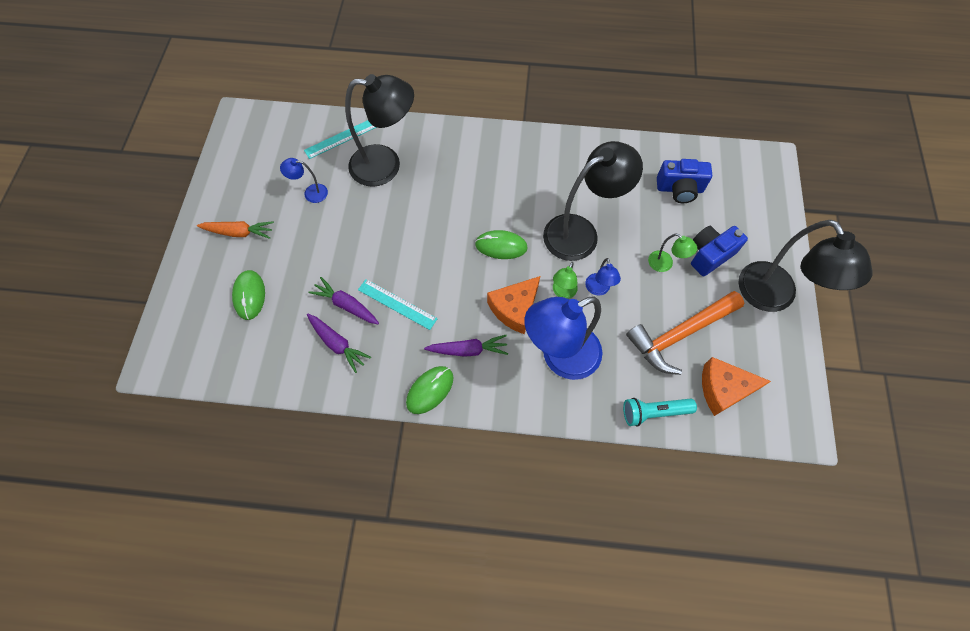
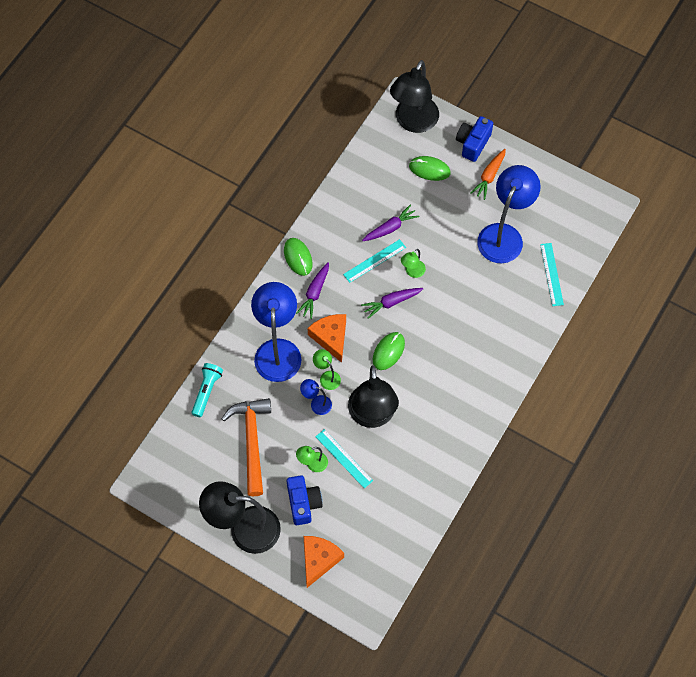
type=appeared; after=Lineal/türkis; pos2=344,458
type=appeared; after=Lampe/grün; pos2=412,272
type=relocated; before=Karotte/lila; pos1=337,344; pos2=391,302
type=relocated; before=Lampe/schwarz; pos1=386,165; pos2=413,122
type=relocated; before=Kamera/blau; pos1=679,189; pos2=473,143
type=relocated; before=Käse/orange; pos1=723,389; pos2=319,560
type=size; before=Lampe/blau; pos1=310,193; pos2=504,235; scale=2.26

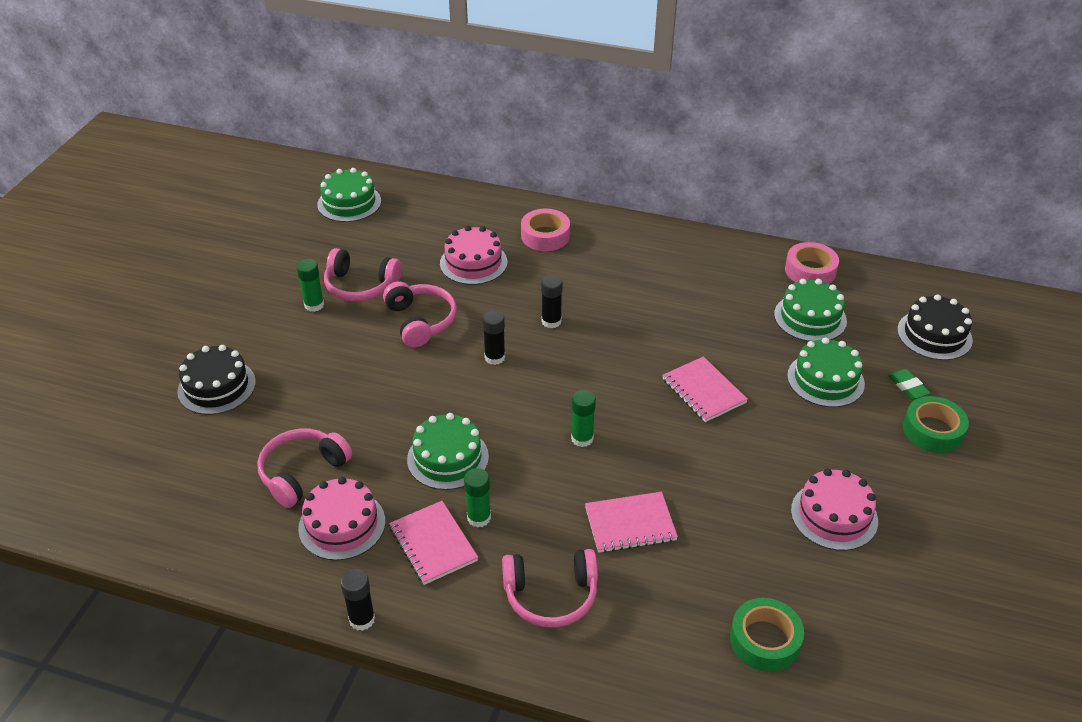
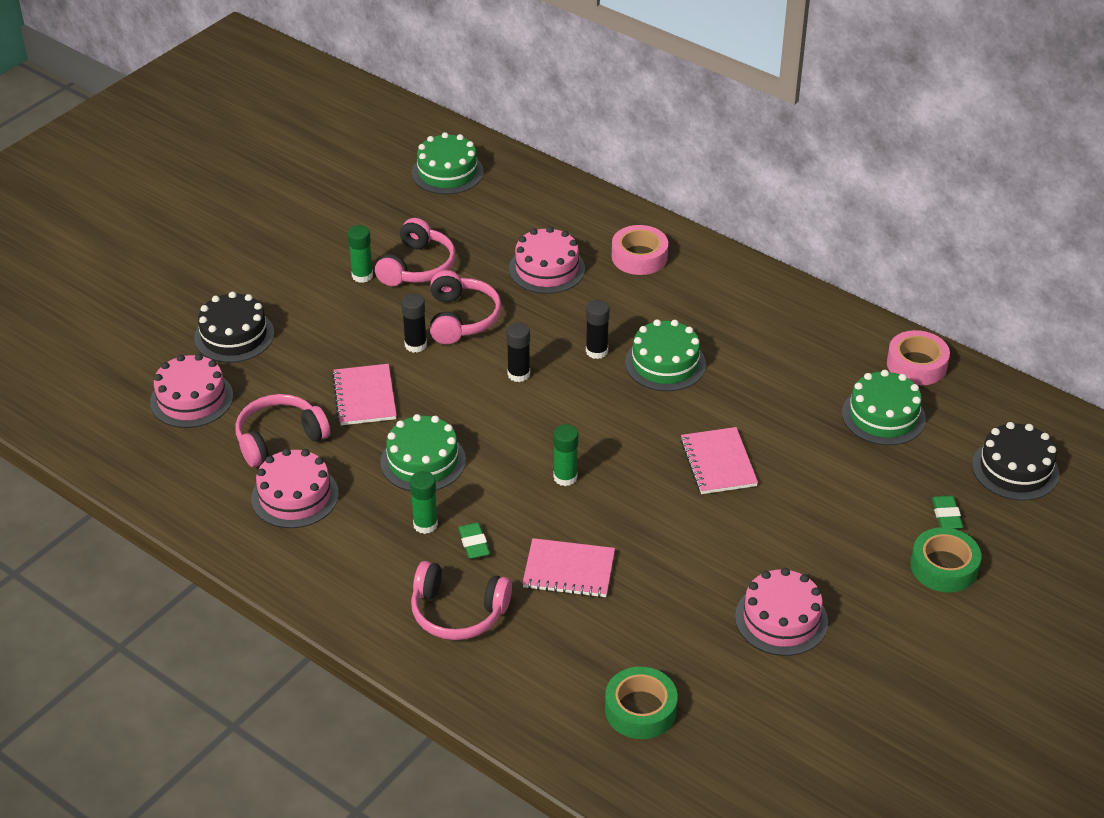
type=appeared; after=Kuchen/rosa; pos2=191,399
type=appeared; after=Radiergummi/grün; pos2=474,544
type=relocated; before=Klebestift/schwarz; pos1=362,619; pos2=415,345
type=relocated; before=Notizbuch/rosa; pos1=433,544; pos2=364,397
type=relocated; before=Kuchen/grün; pos1=825,380; pos2=665,363
type=spun; before=Kopfhörer/rosa; pos1=360,286; pos2=417,267; turn=-105

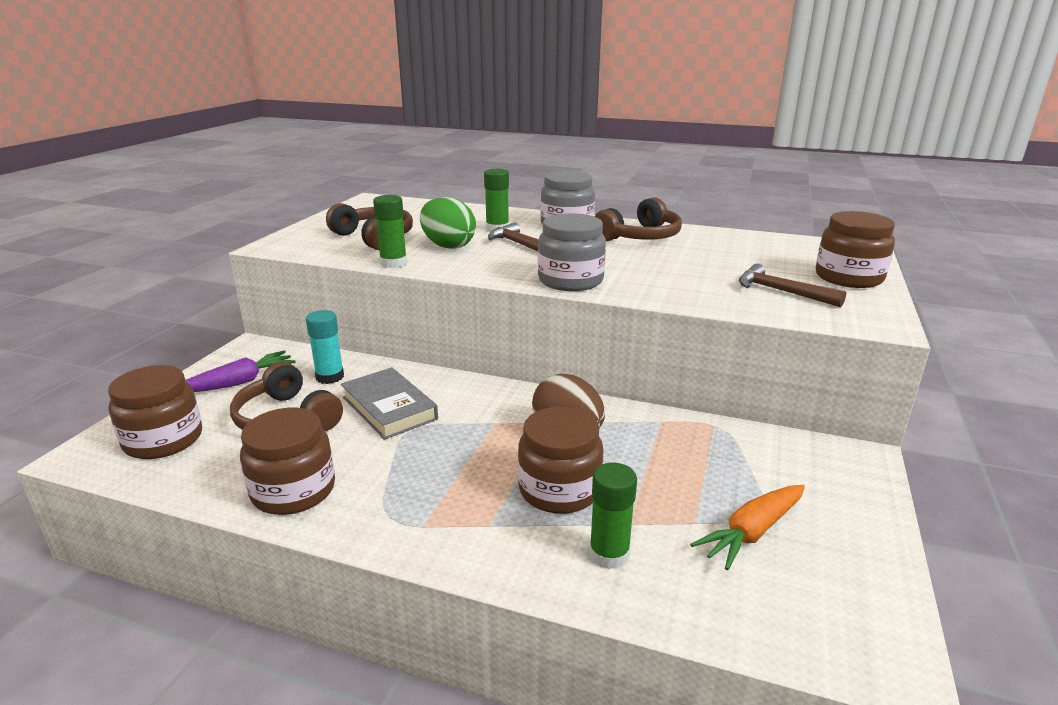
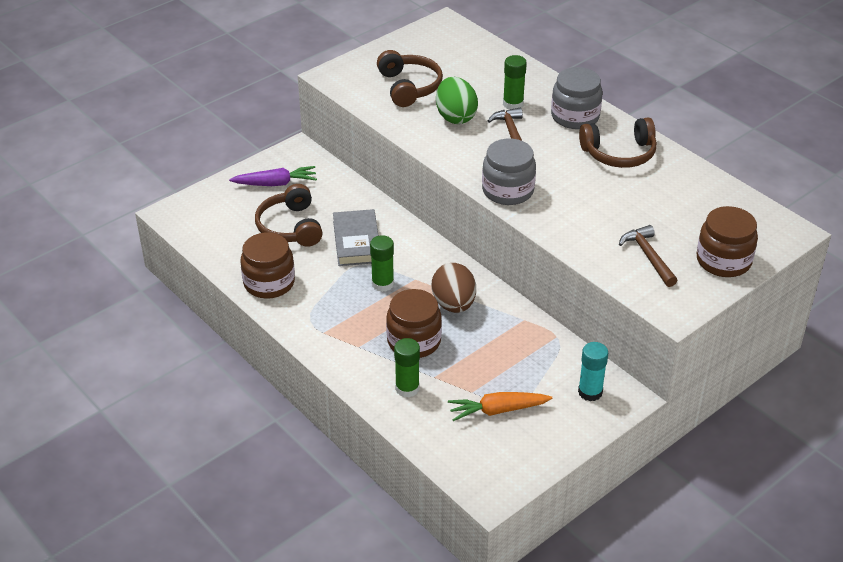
type=missing; before=Einmachglas/braun; pos1=163,440
type=relocated; before=Klebestift/türkis; pos1=330,377; pos2=590,392
type=relocated; before=Klebestift/grün; pos1=393,263; pos2=382,284

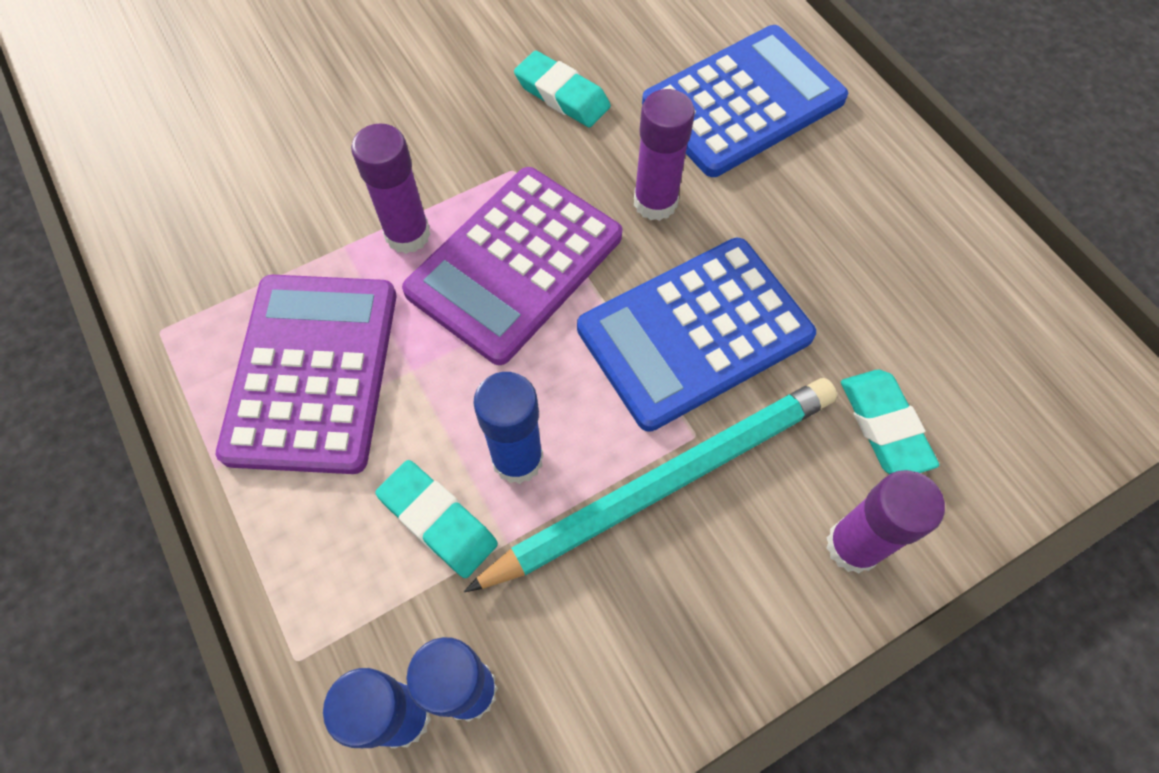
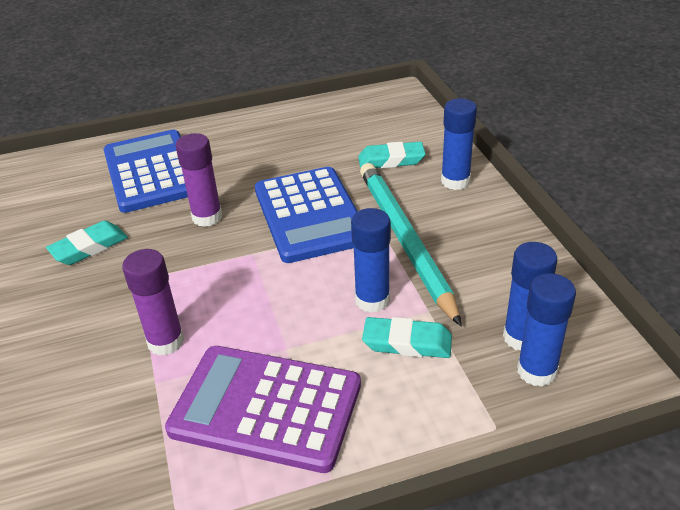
type=missing; before=Taschenrechner/lila; pos1=515,264
type=colour; before=Klebestift/lila; after=Klebestift/blau; pos1=853,546; pos2=455,181
type=spun; before=Radiergummi/türkis; pos1=438,521; pos2=407,343; turn=45

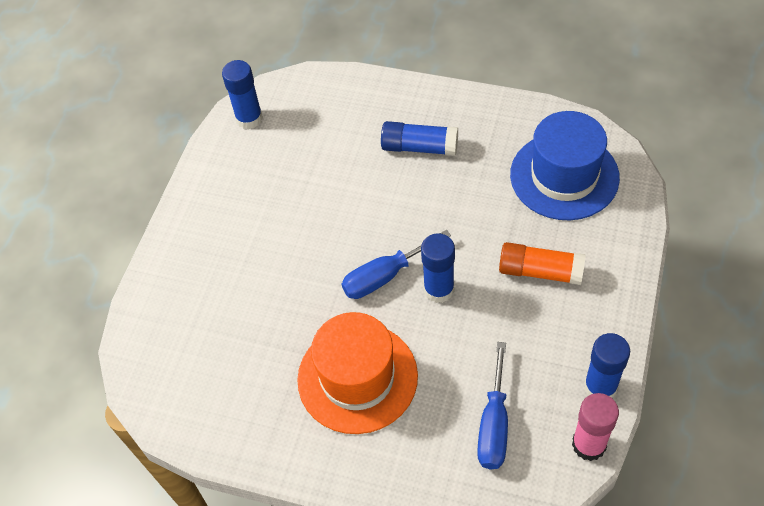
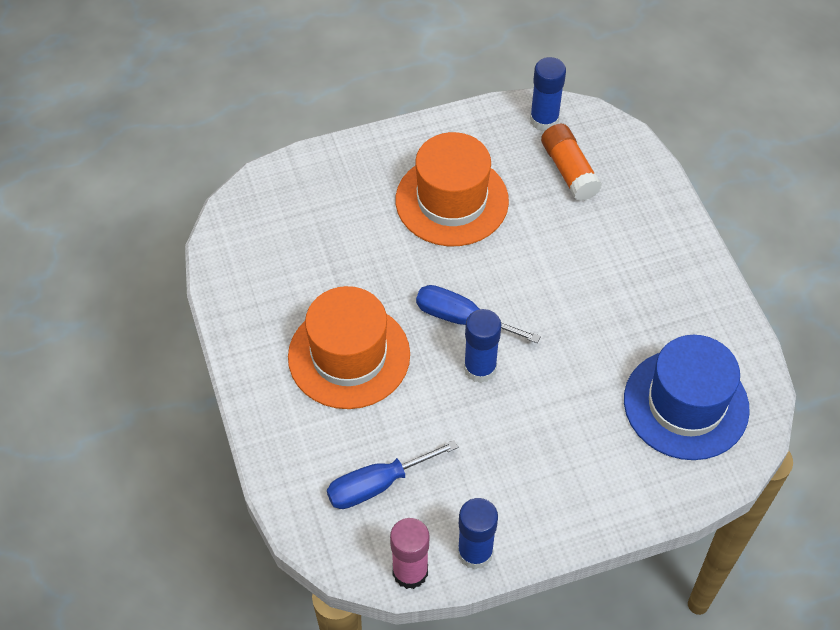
type=missing; before=Klebestift/blau; pos1=419,147
type=appeared; after=Hut/orange; pos2=452,200
type=relocated; before=Klebestift/orange; pos1=540,271; pos2=569,171

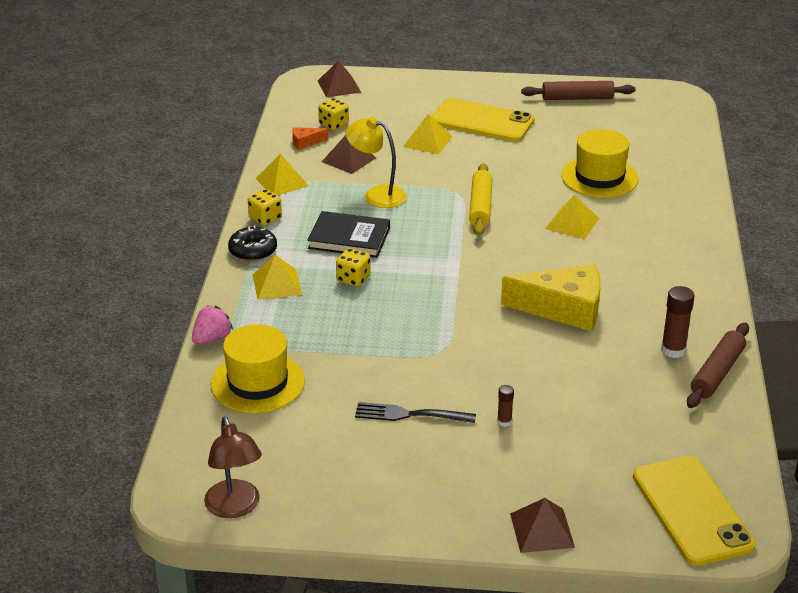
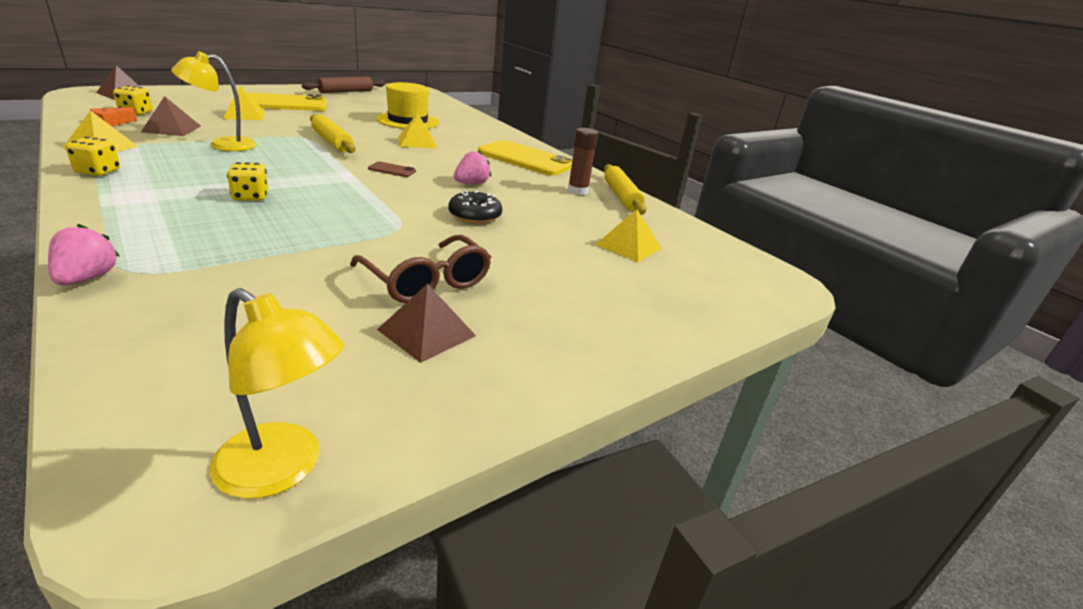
type=missing; before=Hut/gelb; pos1=258,383
type=missing; before=Buch/schwarz; pos1=349,238
type=missing; before=Klebestift/braun; pos1=504,422
type=appeared; after=Handy/braun; pos2=392,170
type=relocated; before=Donut/schwarz; pos1=253,251; pos2=475,216
type=relocated; before=Pyramide/gelb; pos1=277,284; pos2=628,246
type=relocated; before=Pyramide/braun; pos1=542,530; pos2=427,332
type=relocated; before=Handy/gelb; pos1=691,510; pos2=525,159
type=exchanged; before=Gabel/schwarz; after=Brille/braun; pos1=410,414; pos2=426,281
type=exchanged; before=Käse/gelb; after=Erdbeere/rosa; pos1=563,309; pos2=471,184
type=colour; before=Lampe/braun; after=Lampe/gelb; pos1=235,508; pos2=283,469
type=colour; before=Nudelholz/braun; after=Nudelholz/gelb; pos1=717,373; pos2=621,196

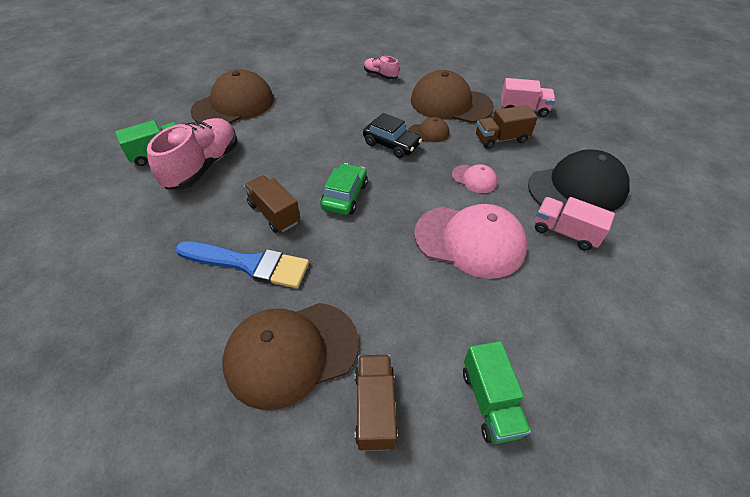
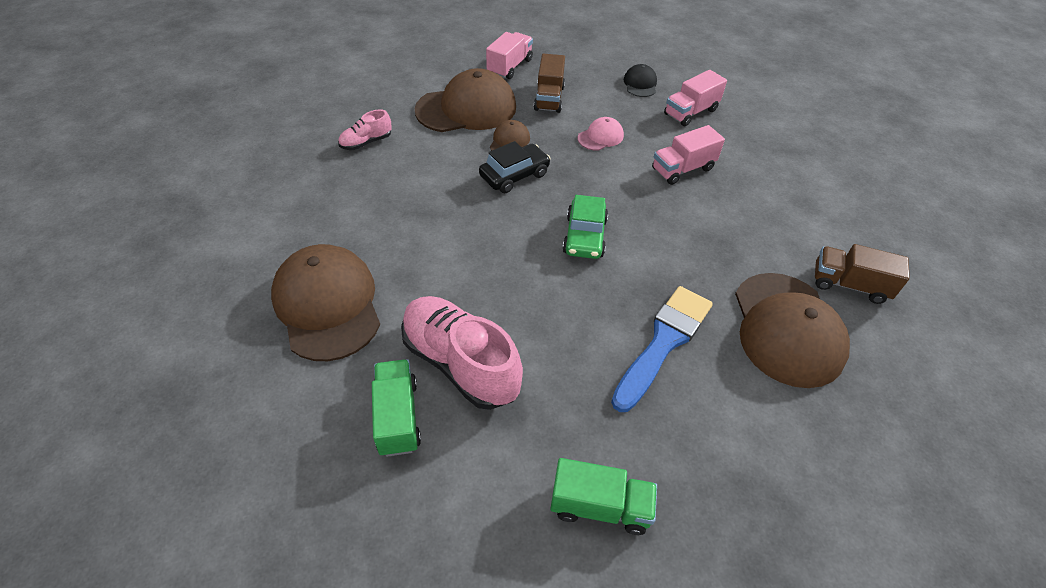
type=missing; before=Lastwagen/braun; pos1=274,213
type=relocated; before=Lastwagen/grün; pos1=490,401; pos2=600,506
type=exchanged; before=Kappe/rosa; after=Lastwagen/rosa; pos1=470,241; pos2=682,169
type=spun; before=Auto/grün; pos1=344,196; pos2=585,236; turn=-120
type=spun; before=Kappe/braun; pos1=450,103; pos2=466,108; turn=-150
type=size; before=Kappe/schwarz; pos1=577,188; pos2=640,84; scale=0.47

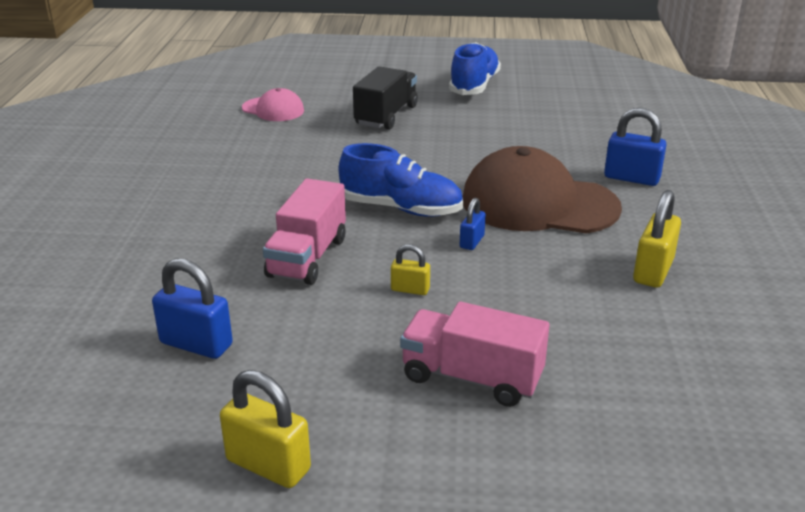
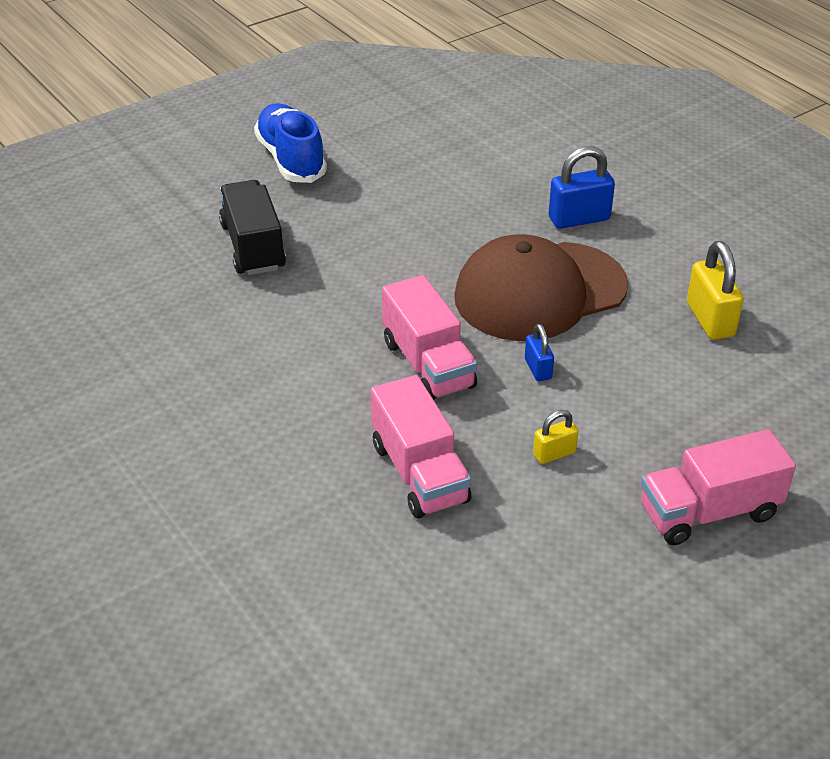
type=missing; before=Vorhängeschloss/blau; pos1=196,344
type=missing; before=Vorhängeschloss/gelb; pos1=268,465
type=missing; before=Kappe/rosa; pos1=273,109
type=exchanged; before=Schuh/blau; after=Lastwagen/rosa; pos1=401,208; pos2=428,364

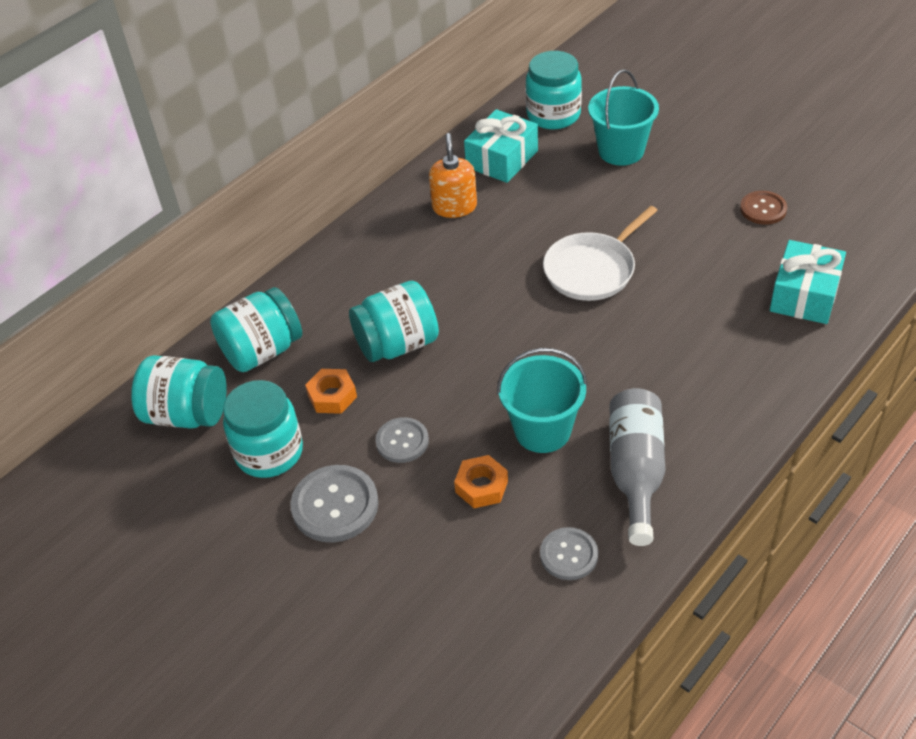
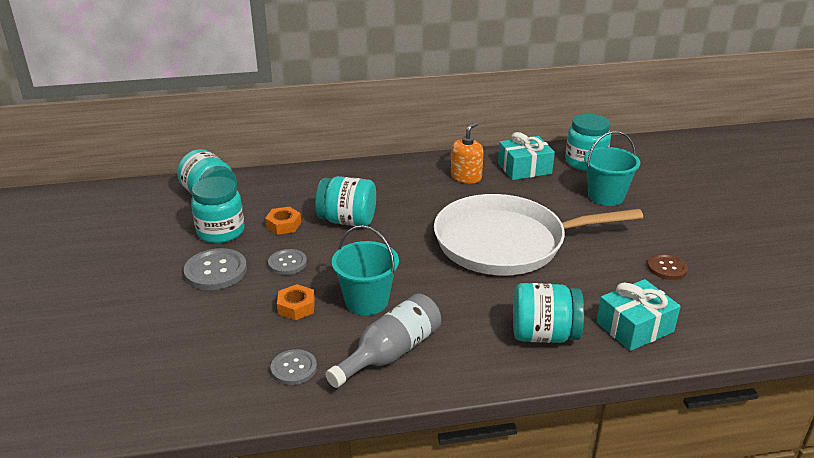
type=relocated; before=Einmachglas/türkis; pos1=262,351; pos2=543,335
type=size; before=Pfanne/weiß; pos1=592,269; pos2=506,242; scale=1.82

